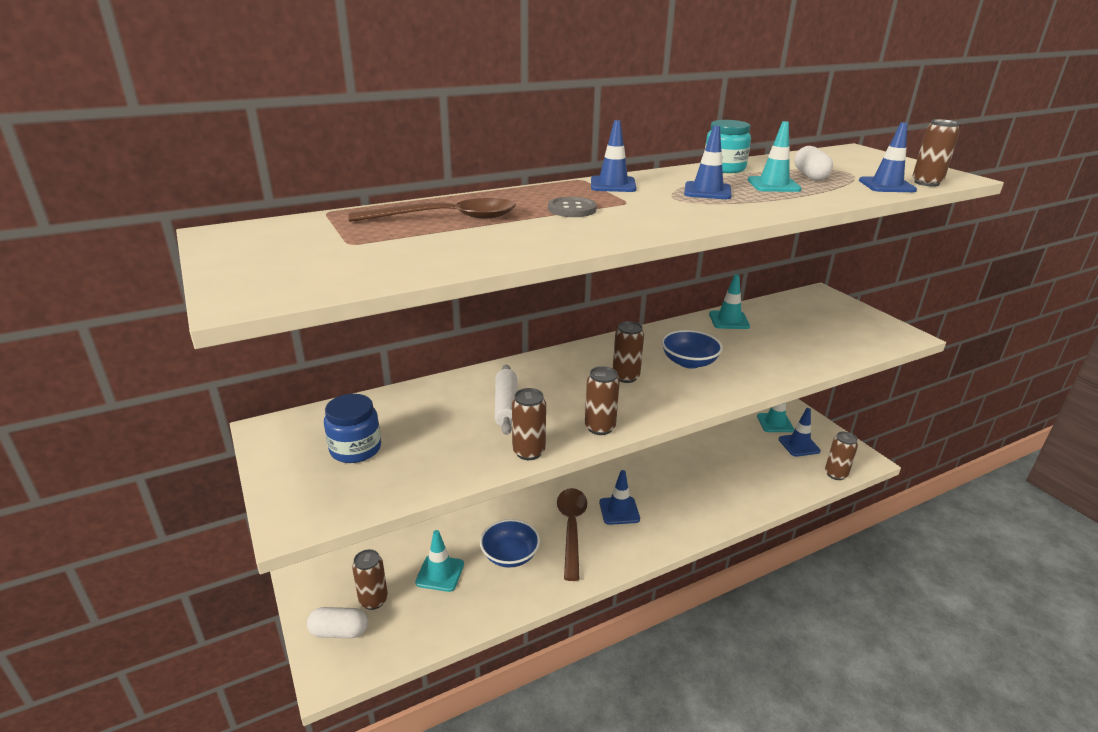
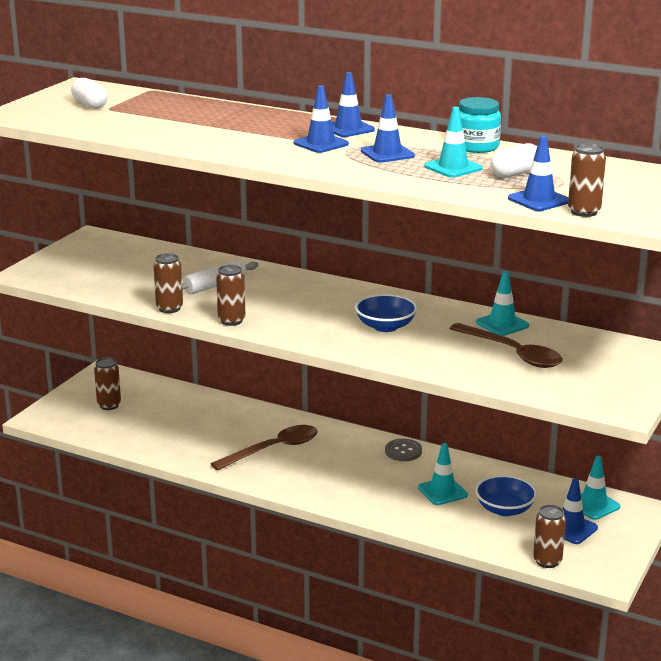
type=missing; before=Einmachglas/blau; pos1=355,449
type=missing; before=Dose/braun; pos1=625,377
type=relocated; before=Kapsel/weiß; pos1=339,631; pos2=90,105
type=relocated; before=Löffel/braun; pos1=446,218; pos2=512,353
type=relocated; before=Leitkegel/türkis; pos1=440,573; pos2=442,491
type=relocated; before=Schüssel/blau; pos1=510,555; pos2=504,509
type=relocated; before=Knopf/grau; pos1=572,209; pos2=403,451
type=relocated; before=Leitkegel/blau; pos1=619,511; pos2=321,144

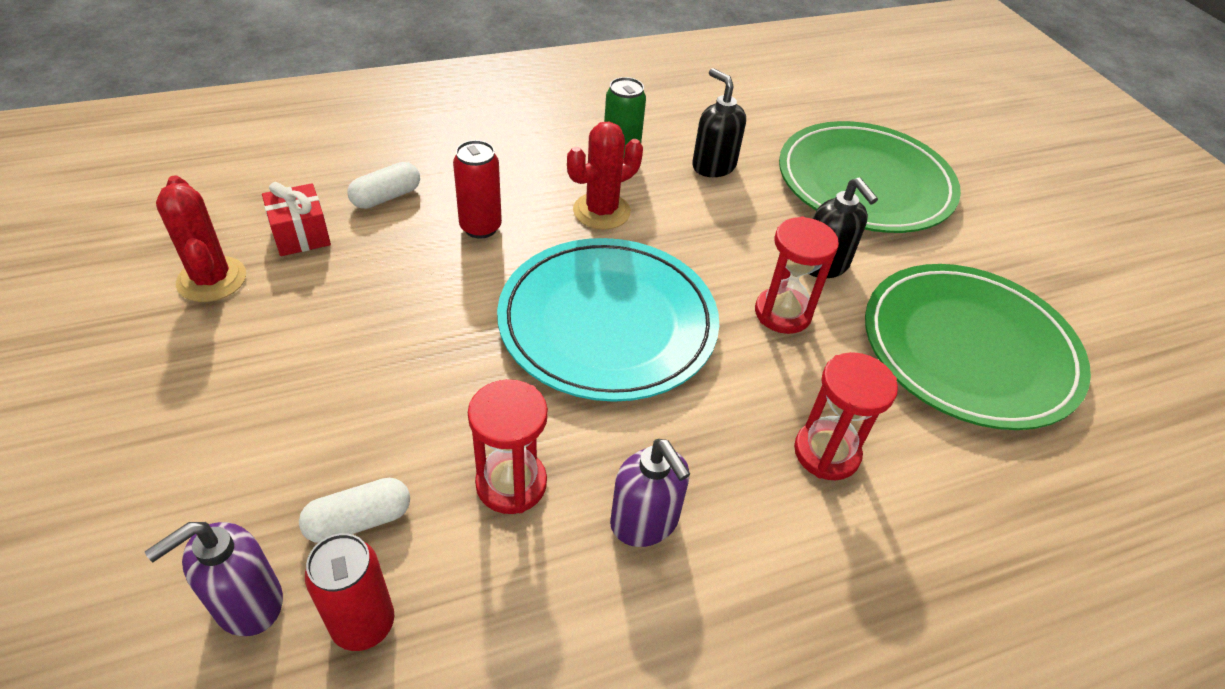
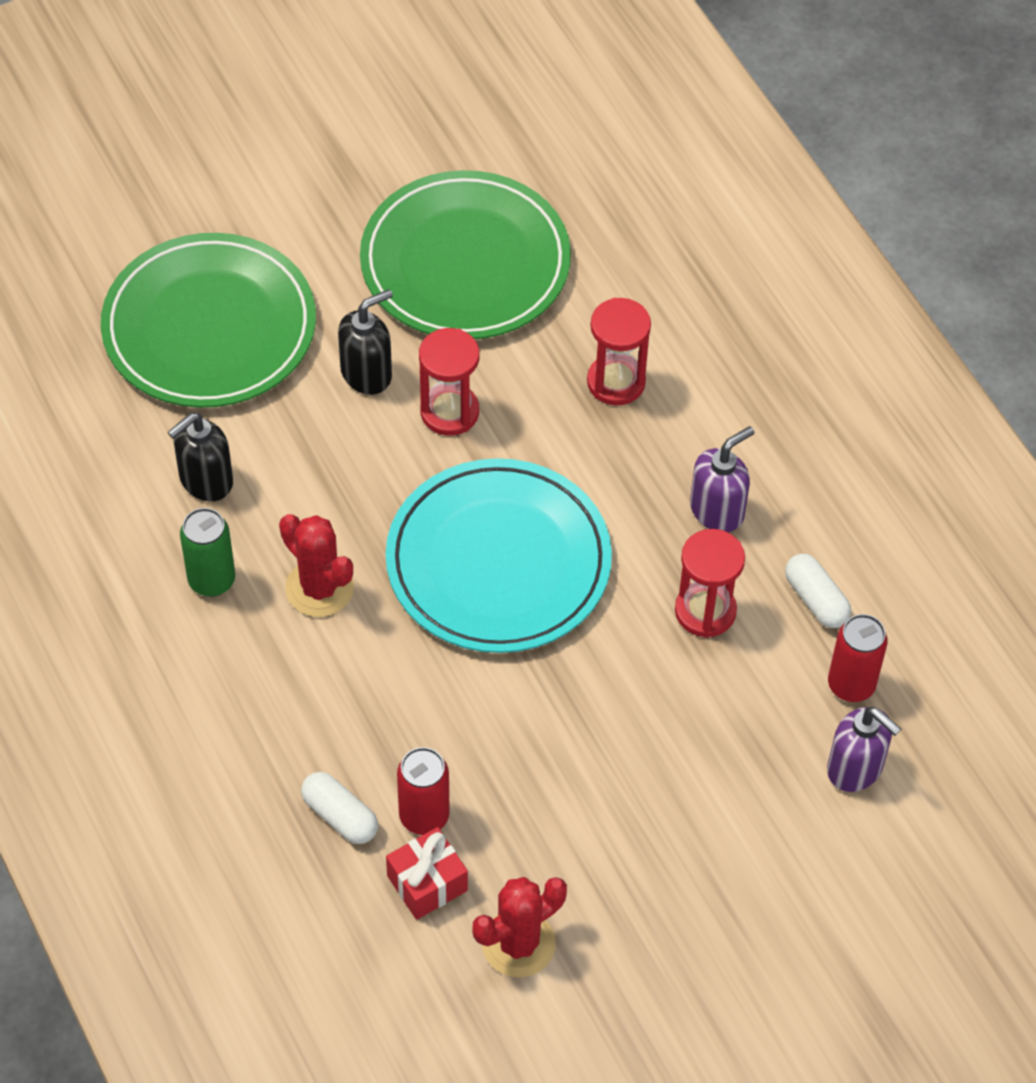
type=relocated; before=Kapsel/weiß; pos1=359,520; pos2=816,599
type=relocated; before=Dose/rot; pos1=480,227; pos2=424,816

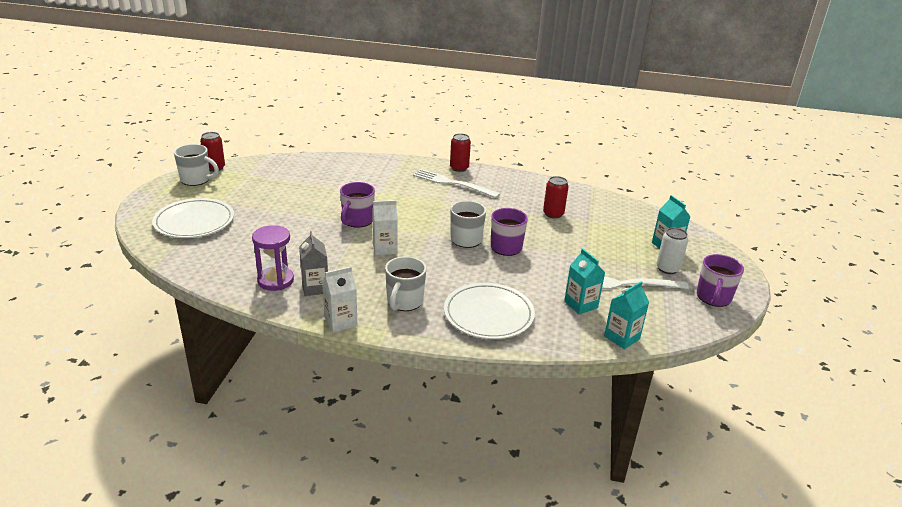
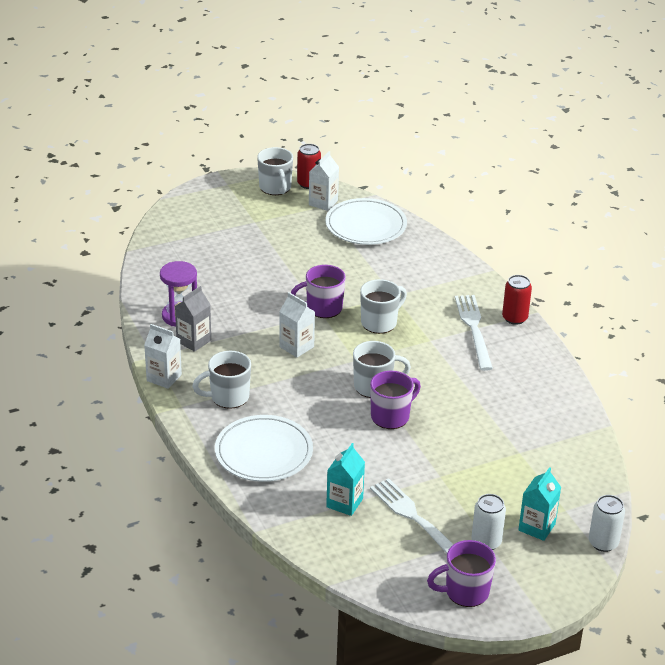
type=missing; before=Dose/rot; pos1=553,214
type=missing; before=Getränkekarton/türkis; pos1=621,337
type=appeared; after=Getränkekarton/weiß; pos2=323,203
type=appeared; after=Tasse/weiß; pos2=380,322
type=appeared; after=Dose/weiß; pos2=603,543
type=relocated; before=Teller/weiß; pos1=194,222; pos2=366,225

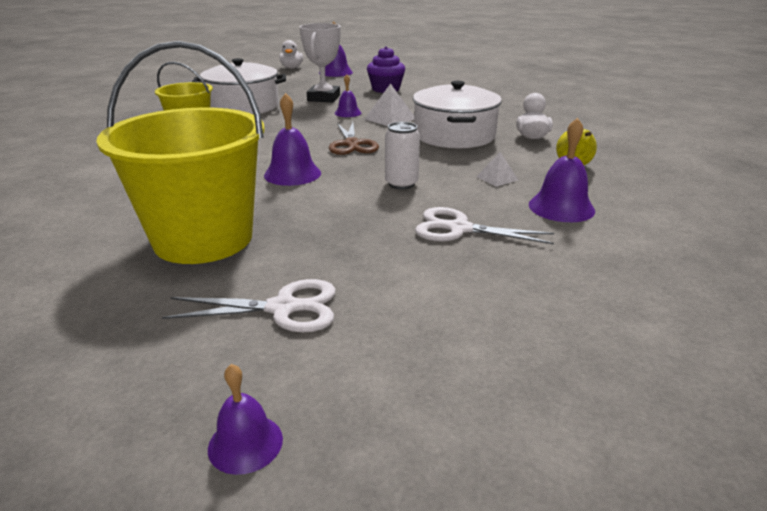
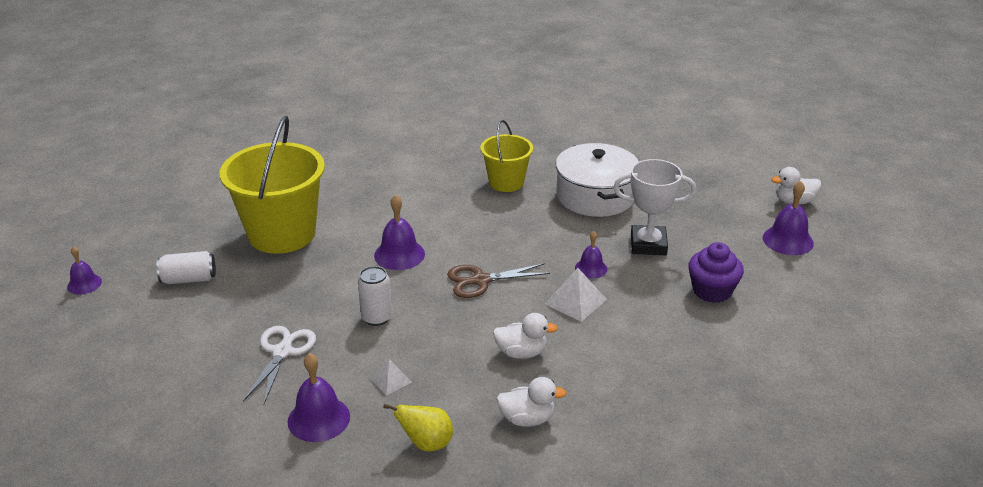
type=exchanged; before=Schere/weiß; after=Dose/weiß; pos1=283,308; pos2=189,279
type=exchanged; before=Kochtopf/weiß; after=Ente/weiß; pos1=454,135; pos2=521,352

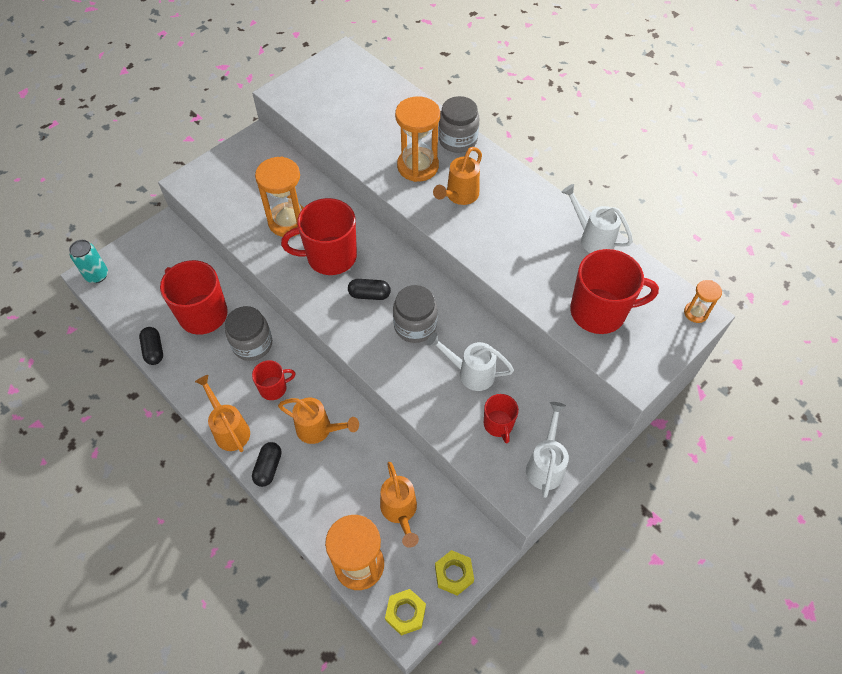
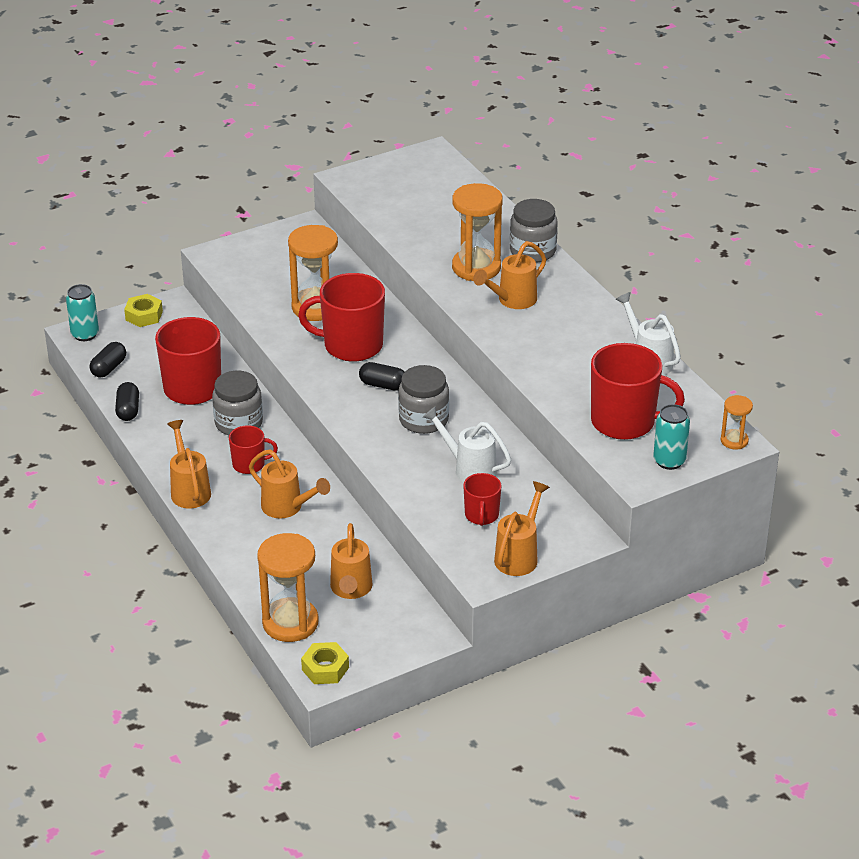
type=appeared; after=Dose/türkis; pos2=669,461
type=relocated; before=Kapsel/schwarz; pos1=268,468; pos2=109,368
type=relocated; before=Sechskantmutter/gelb; pos1=454,574; pos2=144,315
type=colour; before=Gießkanne/weiß; after=Gießkanne/orange; pos1=545,465; pos2=519,556

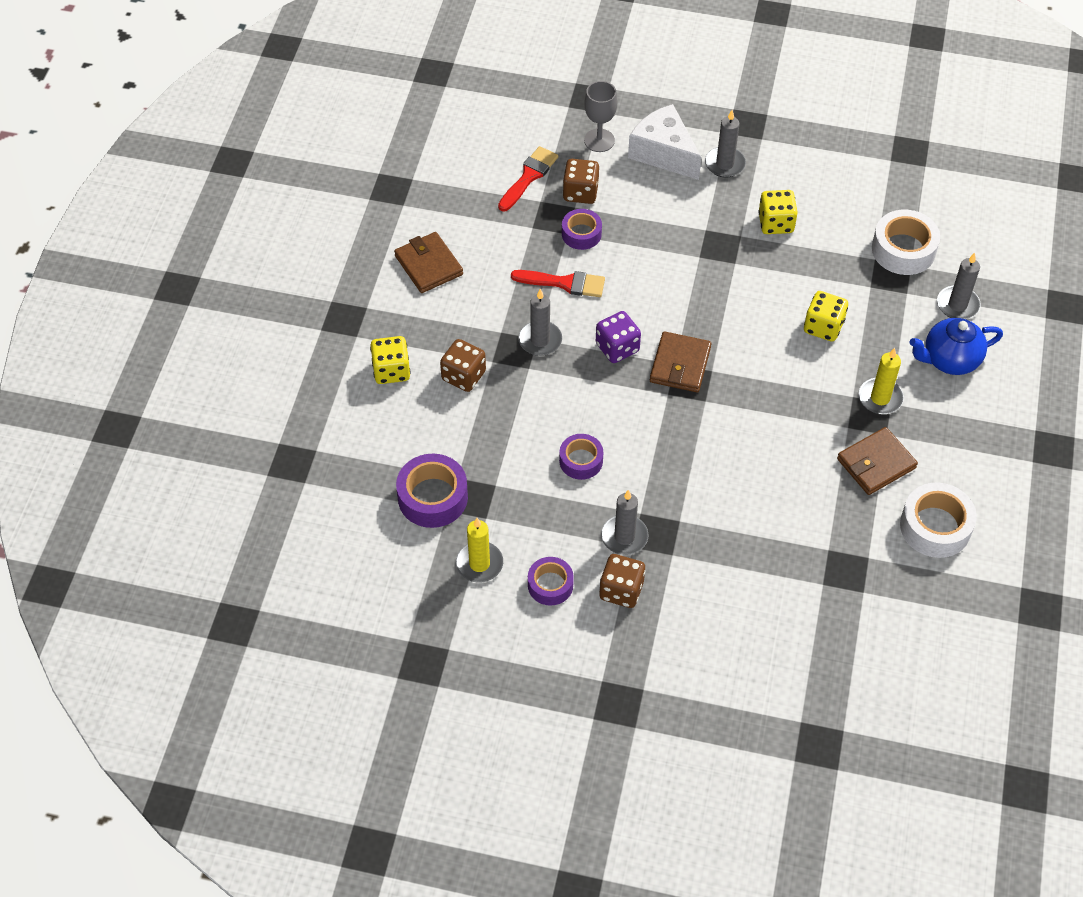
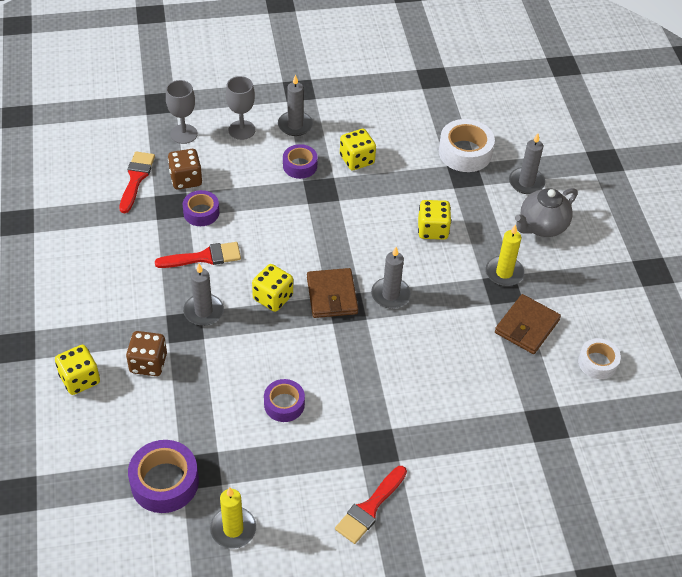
type=missing; before=Geldbörse/braun; pos1=428,265
type=relocated; before=Klebeband/lila; pos1=550,585; pos2=300,166
type=relocated; before=Kerze/grau; pos1=624,537; pos2=390,294
type=exchanged; before=Spielwürfel/braun; after=Pinsel/rot; pos1=621,590; pos2=370,508
type=exchanged; before=Käse/weiß; after=Kelch/grau; pos1=663,153; pos2=241,130
type=colour; before=Spielwürfel/lila; after=Spielwürfel/gelb; pos1=617,348; pos2=273,297
type=colour; before=Teekanne/blau; after=Teekanne/grau; pos1=949,360; pos2=541,226
type=size; before=Klebeband/weiß; pos1=935,527; pos2=597,363; scale=0.63

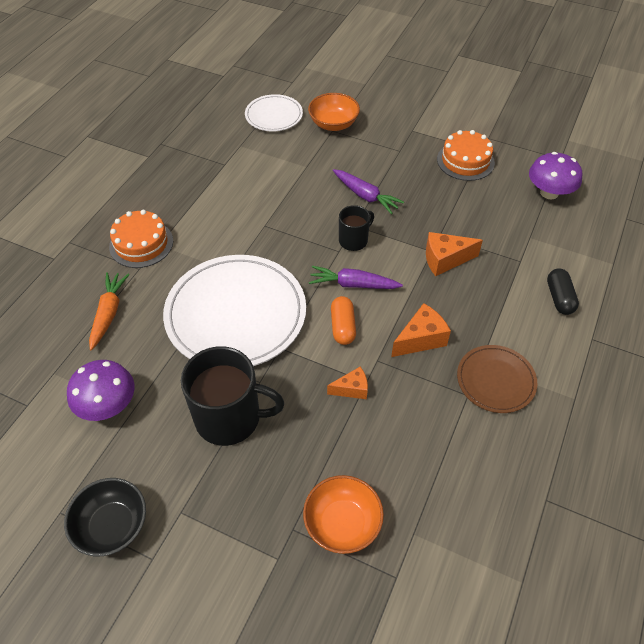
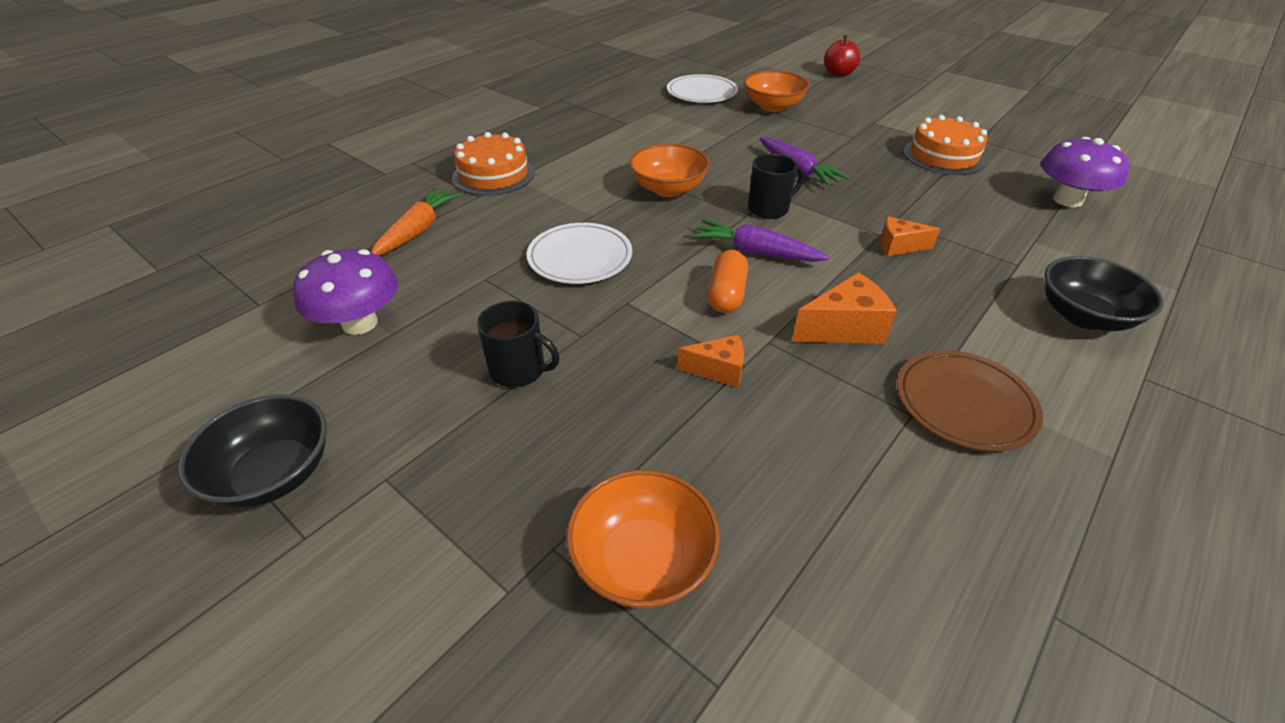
type=appeared; after=Schüssel/orange; pos2=668,189
type=appeared; after=Apfel/rot; pos2=839,74
type=exchanged; before=Kapsel/schwarz; after=Schüssel/schwarz; pos1=559,298; pos2=1083,316
type=size; before=Teller/weiß; pos1=236,314; pos2=580,257; scale=0.52
type=size; before=Tasse/schwarz; pos1=230,418; pos2=519,370; scale=0.54
type=size; before=Käse/orange; pos1=445,260; pos2=898,246; scale=0.65

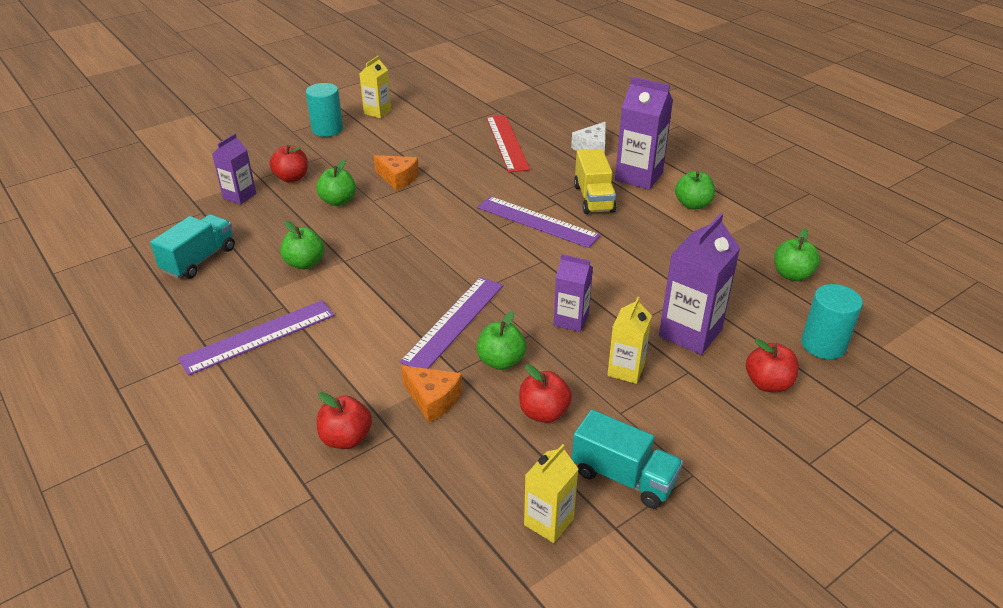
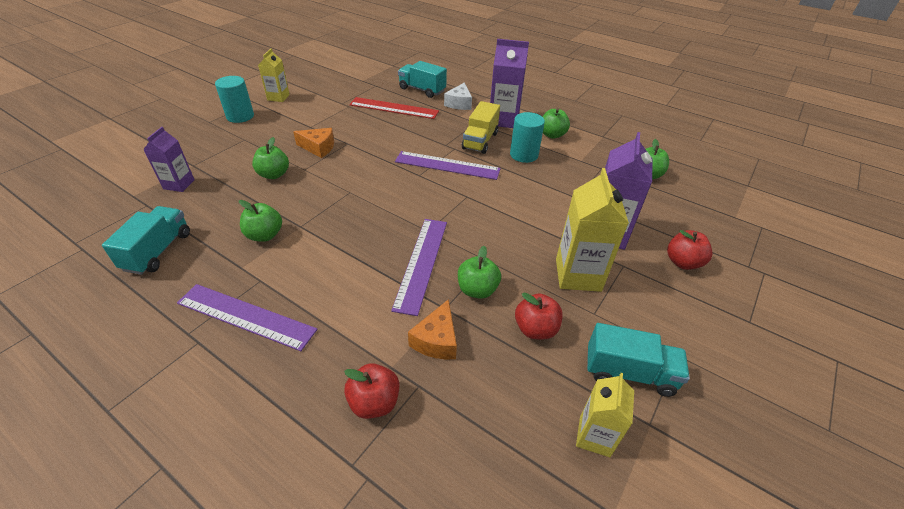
type=missing; before=Apfel/rot; pos1=292,178
type=missing; before=Getränkekarton/lila; pos1=571,320
type=appeared; after=Lastwagen/türkis; pos2=422,90
type=relocated; before=Vollzylinder/türkis; pos1=823,344; pos2=524,155
type=spun; before=Lineal/lila; pos1=258,337; pos2=246,316; turn=75
type=spun; before=Käse/orange; pos1=433,399; pos2=436,340; turn=90
type=spun; before=Lineal/rot; pos1=507,143; pos2=394,108; turn=-45
type=spun; before=Lastwagen/gelb; pos1=593,198; pos2=480,141; turn=45
type=size; before=Getränkekarton/gelb; pos1=626,370; pos2=578,275; scale=1.64

